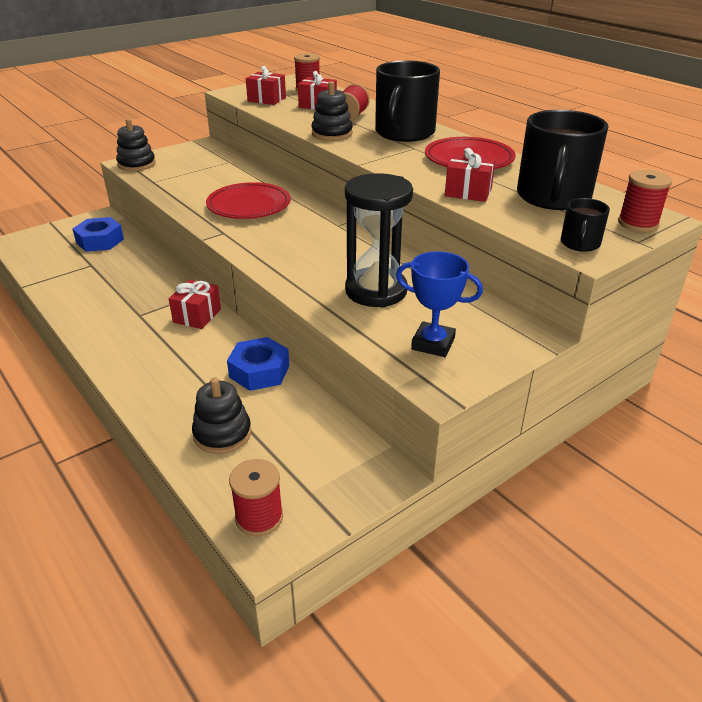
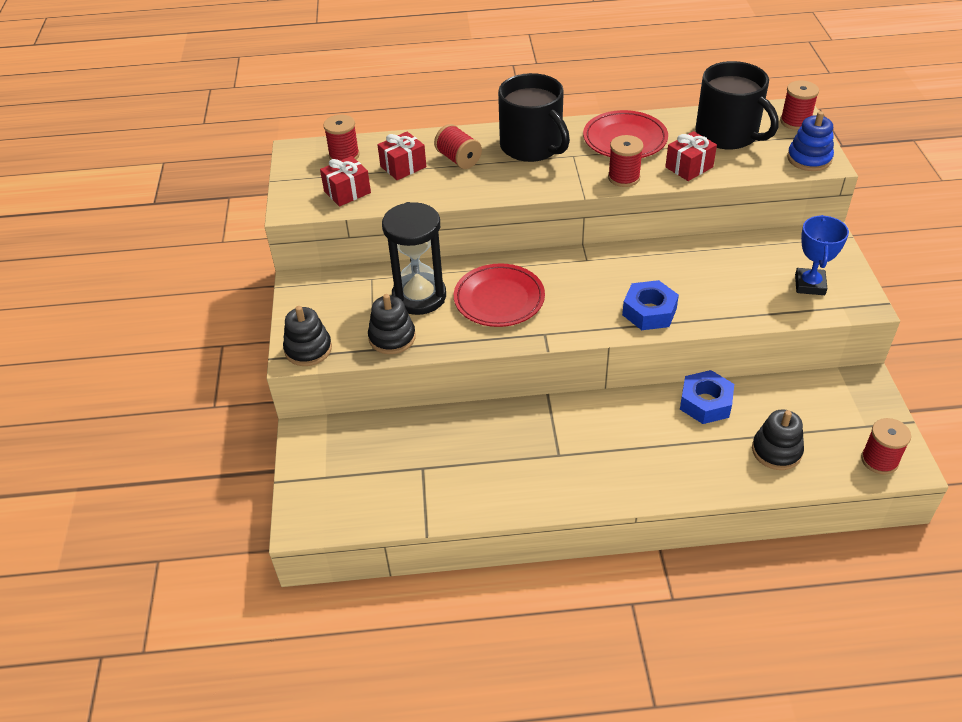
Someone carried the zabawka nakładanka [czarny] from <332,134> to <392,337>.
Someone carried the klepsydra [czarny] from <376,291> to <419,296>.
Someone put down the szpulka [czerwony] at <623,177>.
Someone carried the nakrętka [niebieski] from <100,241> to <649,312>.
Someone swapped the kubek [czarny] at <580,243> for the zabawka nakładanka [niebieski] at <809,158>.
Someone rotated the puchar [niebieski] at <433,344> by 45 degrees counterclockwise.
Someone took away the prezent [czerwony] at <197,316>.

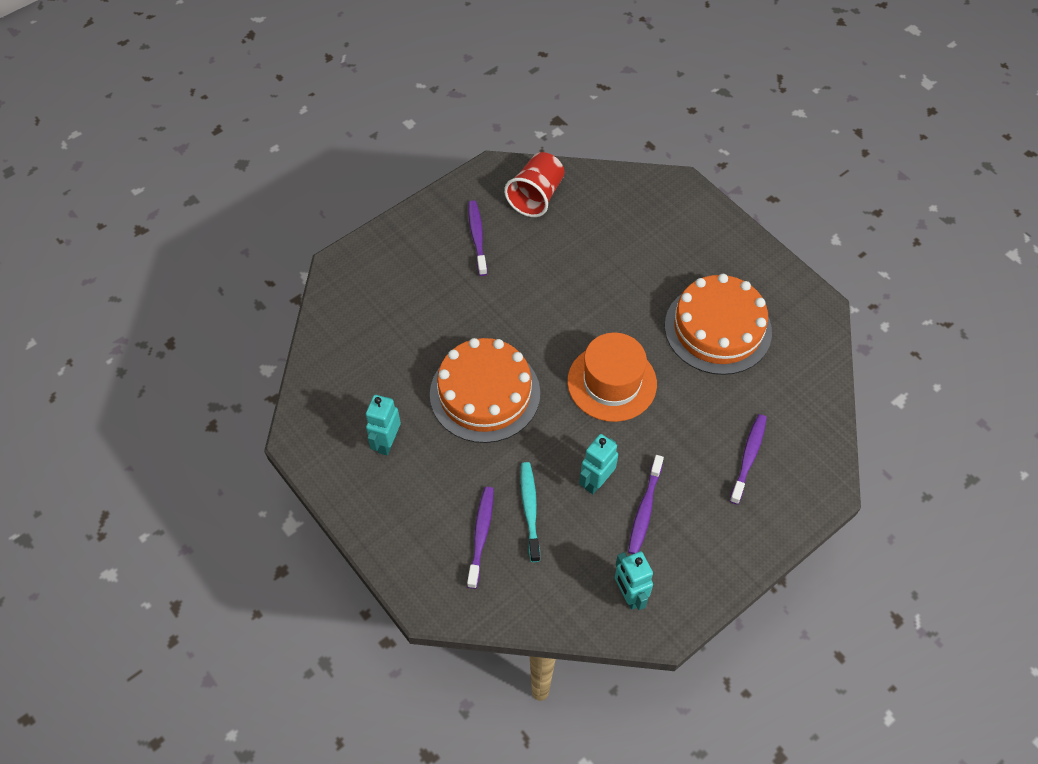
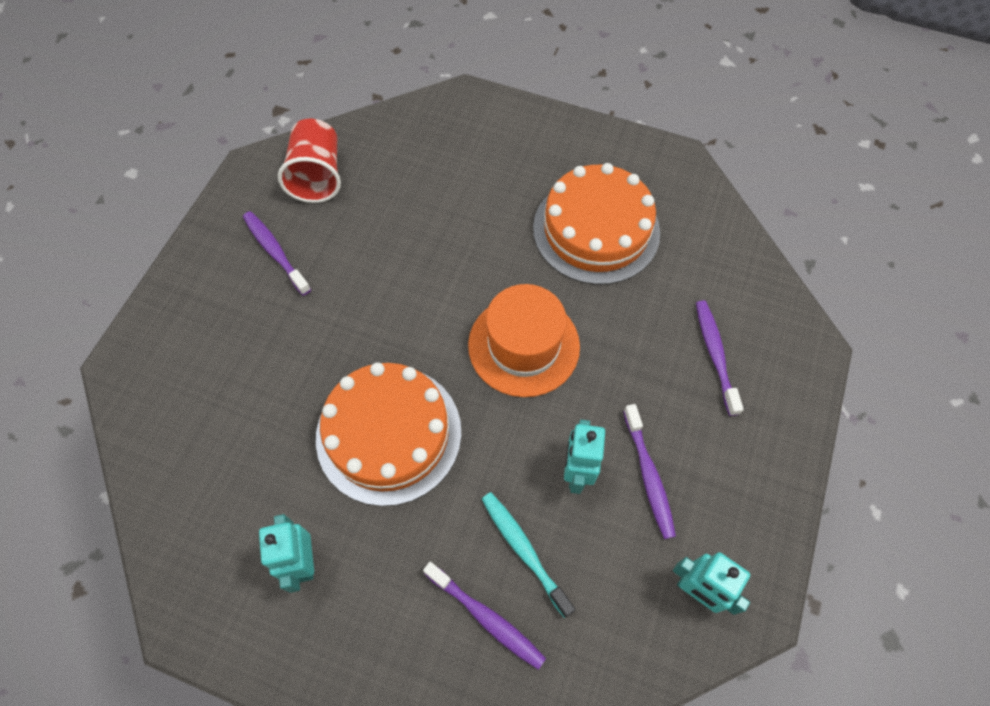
Someone rotated the szczoteczka do zębów [fioletowy] at <481,535> by 150 degrees clockwise.

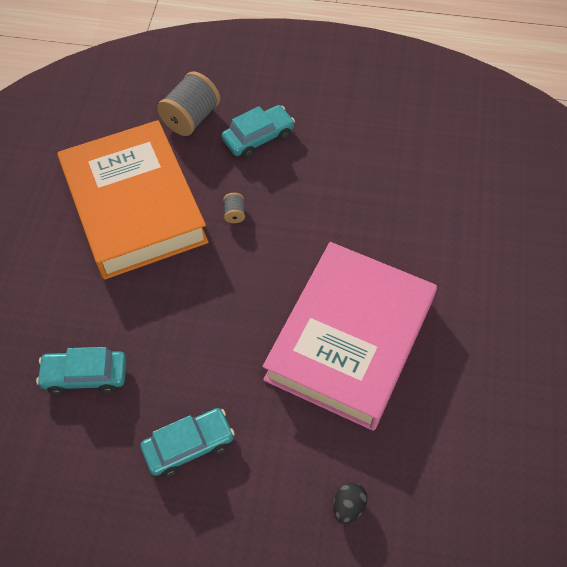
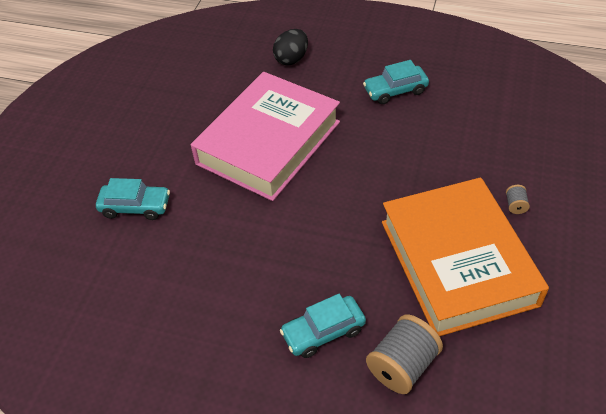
Someone carried the samochód [turkusowy] from <85,375> to <135,207>.
Someone scaled the jajko [czarny] at <348,506> by 1.53.
Someone carried the szpulka [szary] from <234,213> to <515,205>.

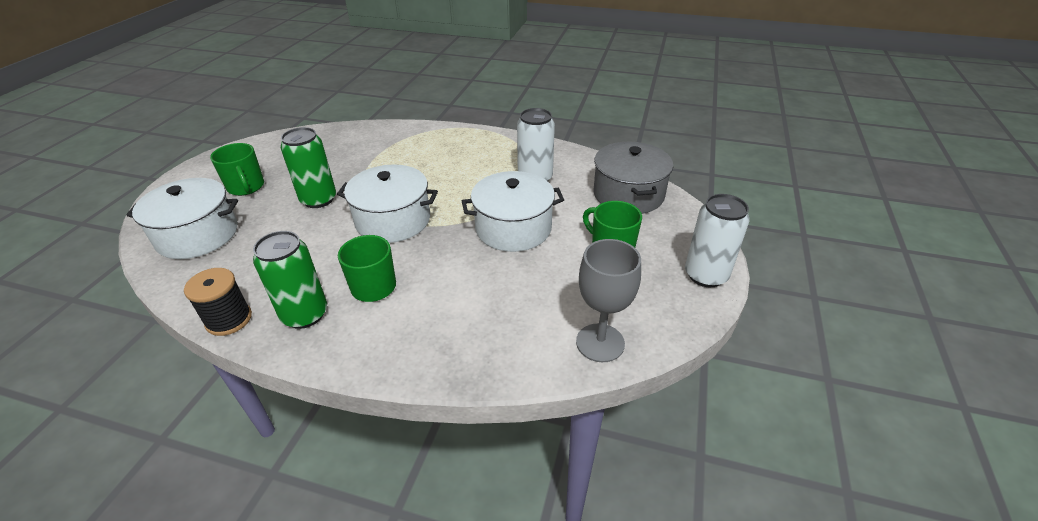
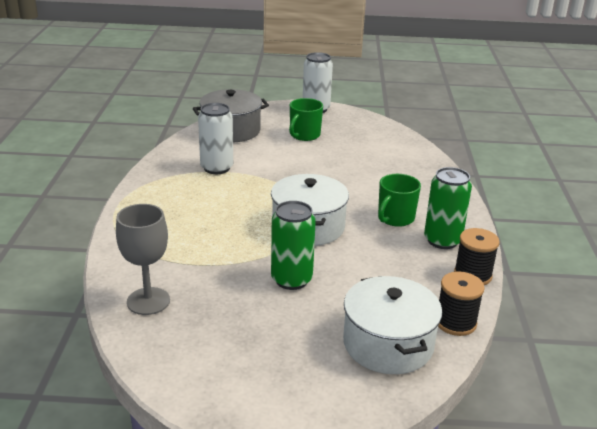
Someone carried the kielich [szary] from <600,343> to <148,301>.
Someone put down the szpulka [czarny] at <455,322>.
Someone took away the kubek [zielony] at <246,187>.
Someone took away the garnek [biały] at <513,228>.

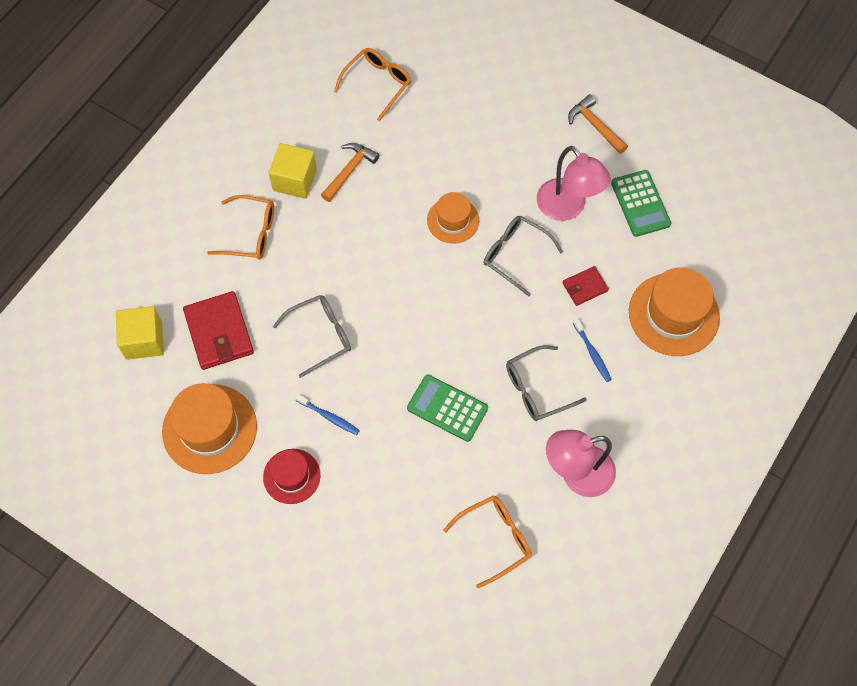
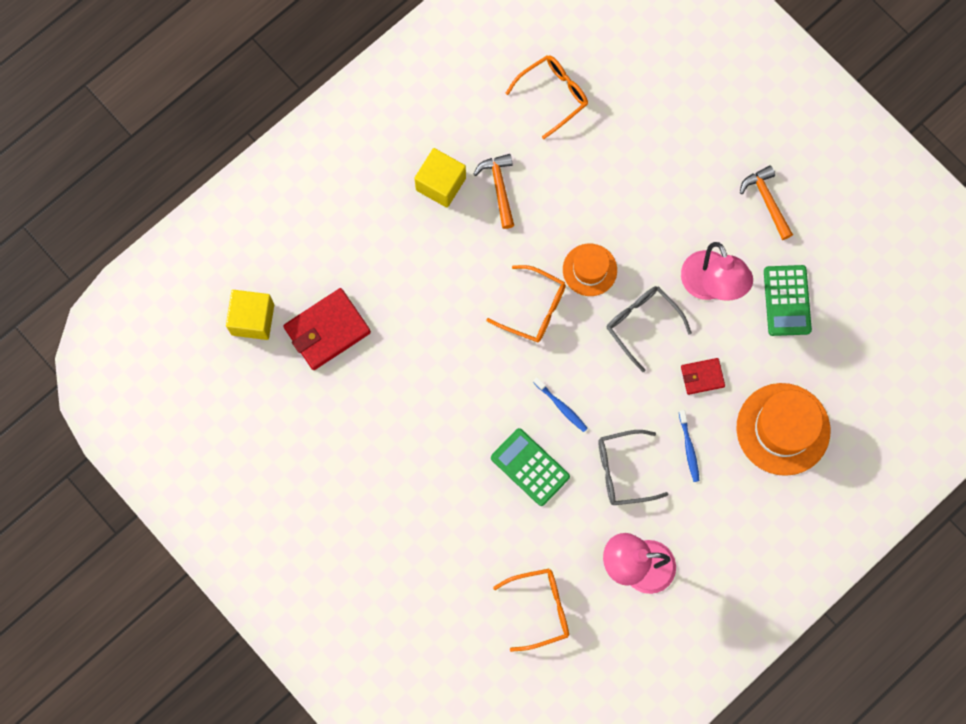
Someone rotated the portfel [czerwony] at <219,332> by 60 degrees clockwise.
Someone rotated the młotek [pomarańczowy] at <349,170> by 60 degrees counterclockwise.
Someone carried the okulary [pomarańczowy] from <250,233> to <534,309>.
Someone carried the szczoteczka do zębów [niebieski] from <329,417> to <561,406>.
Someone took away the kapelusz [pomarańczowy] at <209,429>.
Someone took away the kapelusz [czerwony] at <291,476>.
Someone took away the okulary [szary] at <320,336>.

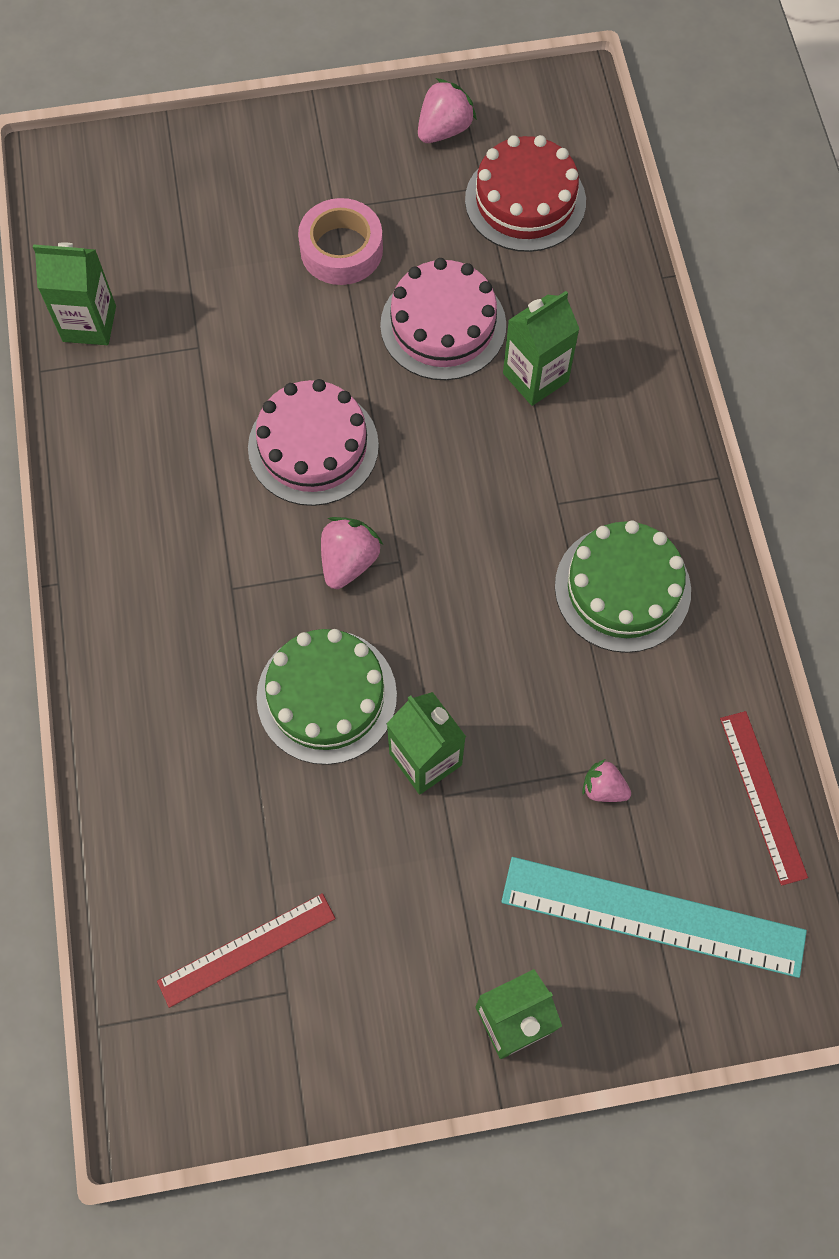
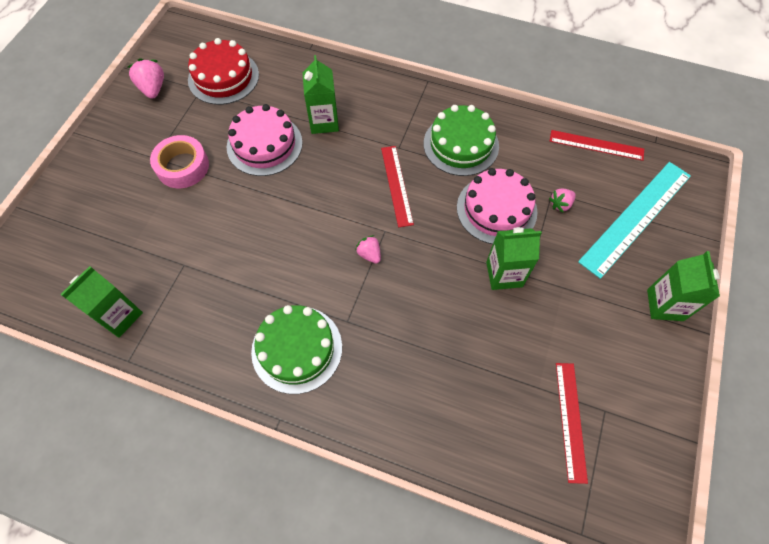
Someone carried the tort [zielony] from <326,696> to <297,349>.
Someone scaled the truskawka [różowy] at <349,561> by 0.64.
Someone put down the linijka [czerwony] at <396,185>.
Someone carried the tort [różowy] from <313,446> to <496,209>.

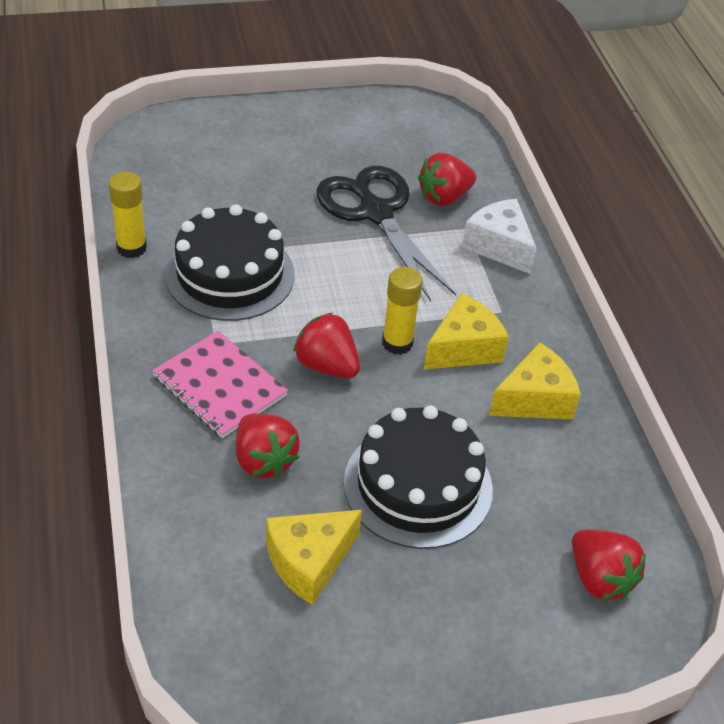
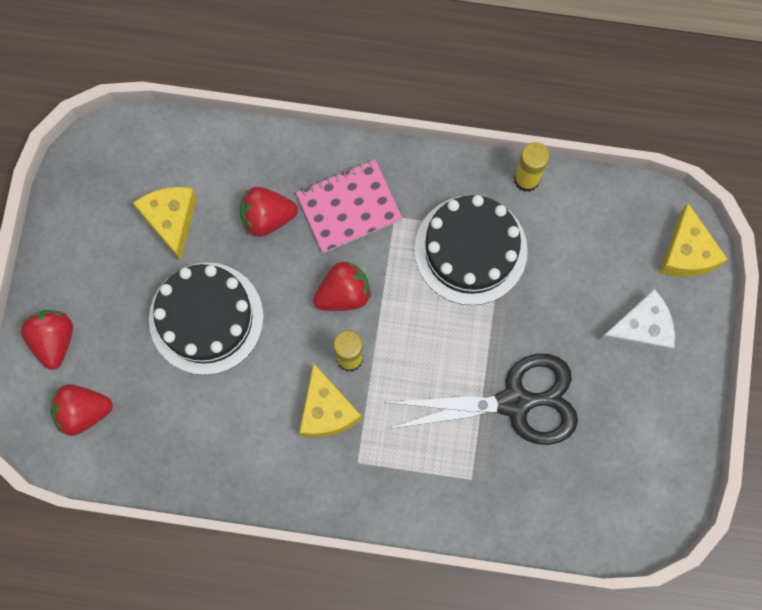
Someone carried the truskawka [czerwony] from <444,197> to <54,340>.
Someone carried the ser [biały] from <499,246> to <640,329>.
Someone carried the ser [żółty] from <534,399> to <686,253>.

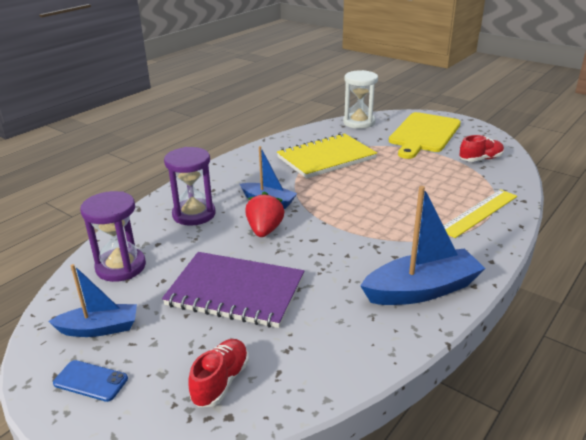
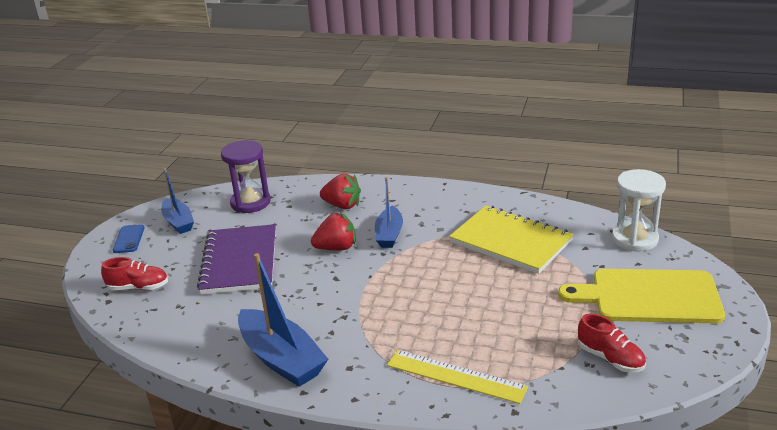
Someone swapped the klepsydra [fioletowy] at <194,214> for the truskawka [czerwony] at <342,205>.

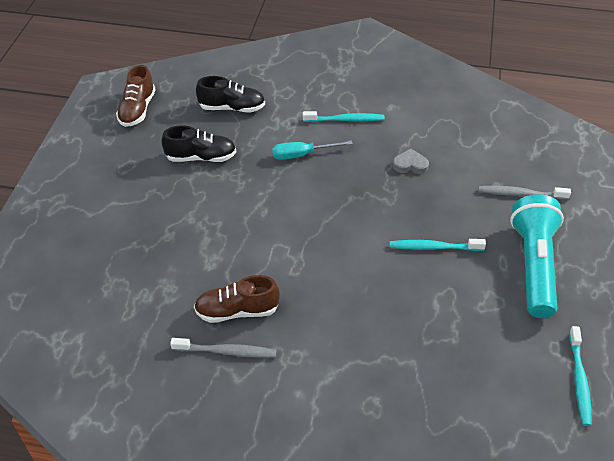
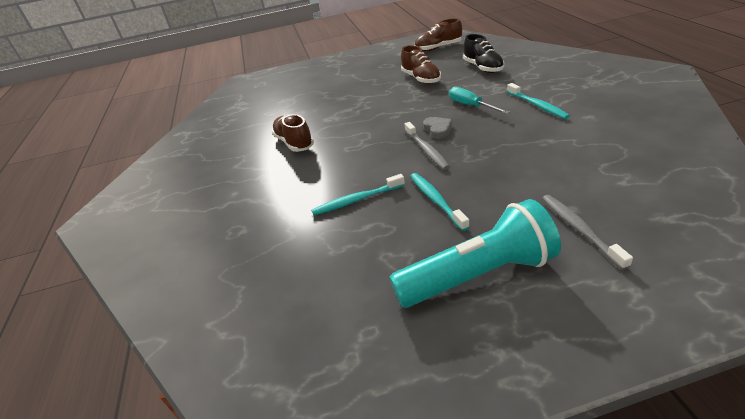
Someone carried the szczoteczka do zębów [turkusowy] from <579,380> to <356,200>.
Someone repainted the but [czarny] at <201,157>, which became the but [brązowy] at <421,79>.
Someone carried the szczoteczka do zębów [szary] from <226,351> to <426,150>.
Someone carried the serce [szary] from <410,165> to <438,129>.

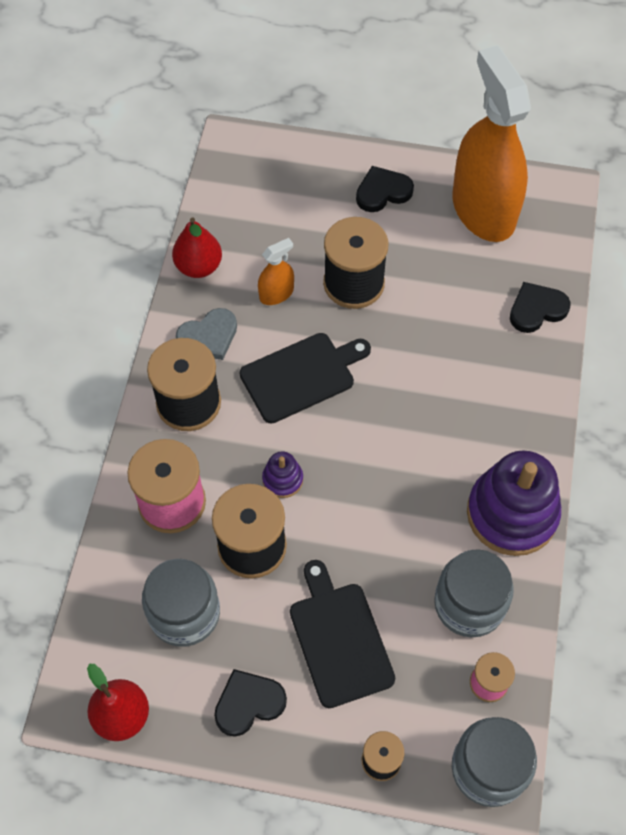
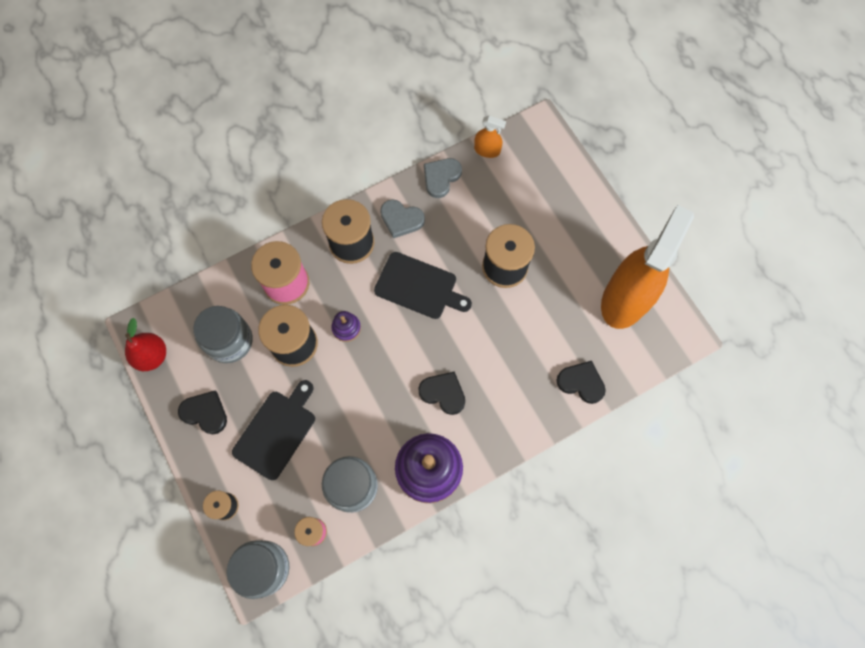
Someone carried the serce [czarny] from <382,192> to <443,393>.
Someone swapped the gruszka [czerwony] at <199,266> for the serce [szary] at <441,178>.
Someone carried the spryskiwacz [pomarańczowy] from <276,294> to <487,150>.

